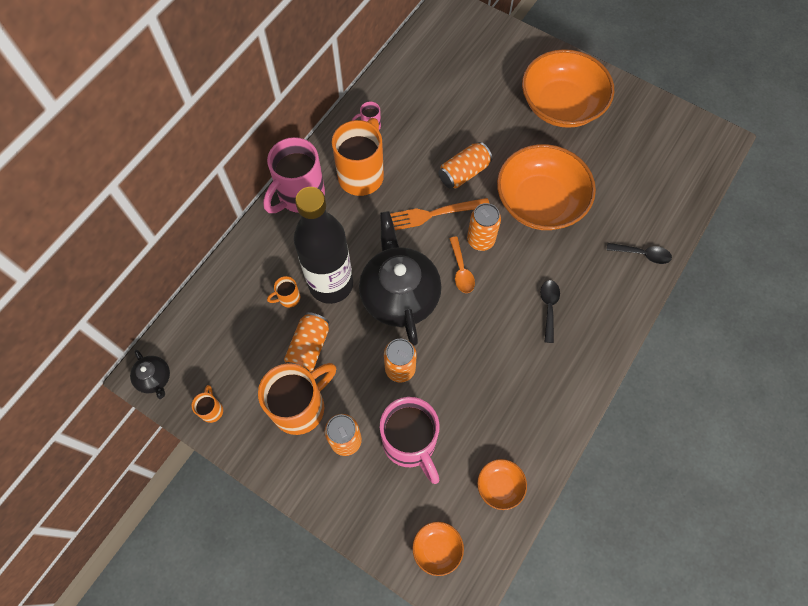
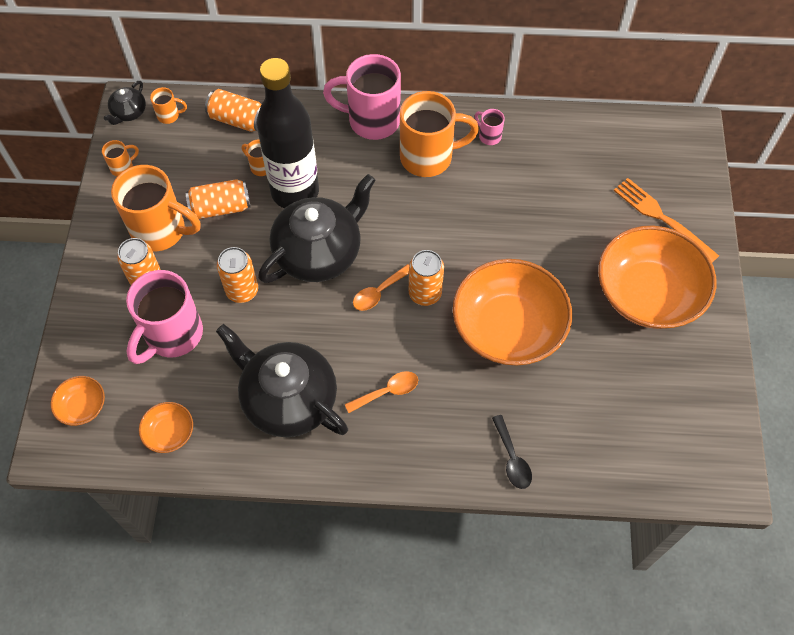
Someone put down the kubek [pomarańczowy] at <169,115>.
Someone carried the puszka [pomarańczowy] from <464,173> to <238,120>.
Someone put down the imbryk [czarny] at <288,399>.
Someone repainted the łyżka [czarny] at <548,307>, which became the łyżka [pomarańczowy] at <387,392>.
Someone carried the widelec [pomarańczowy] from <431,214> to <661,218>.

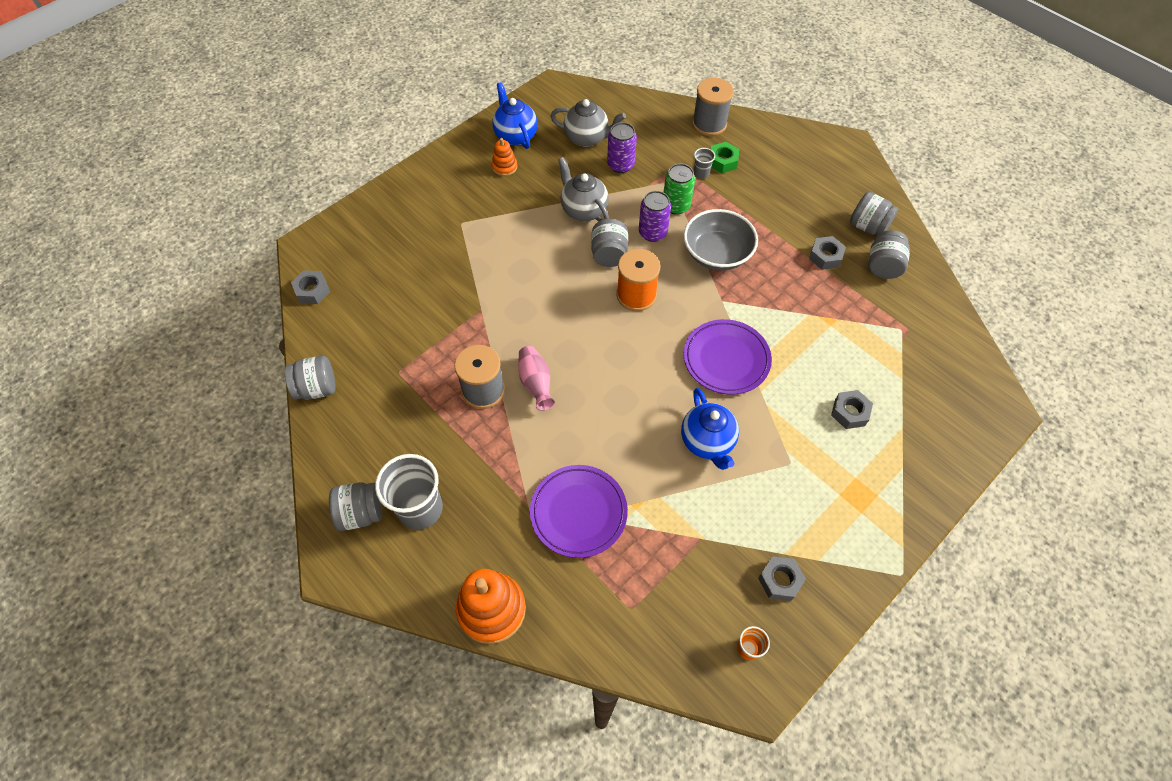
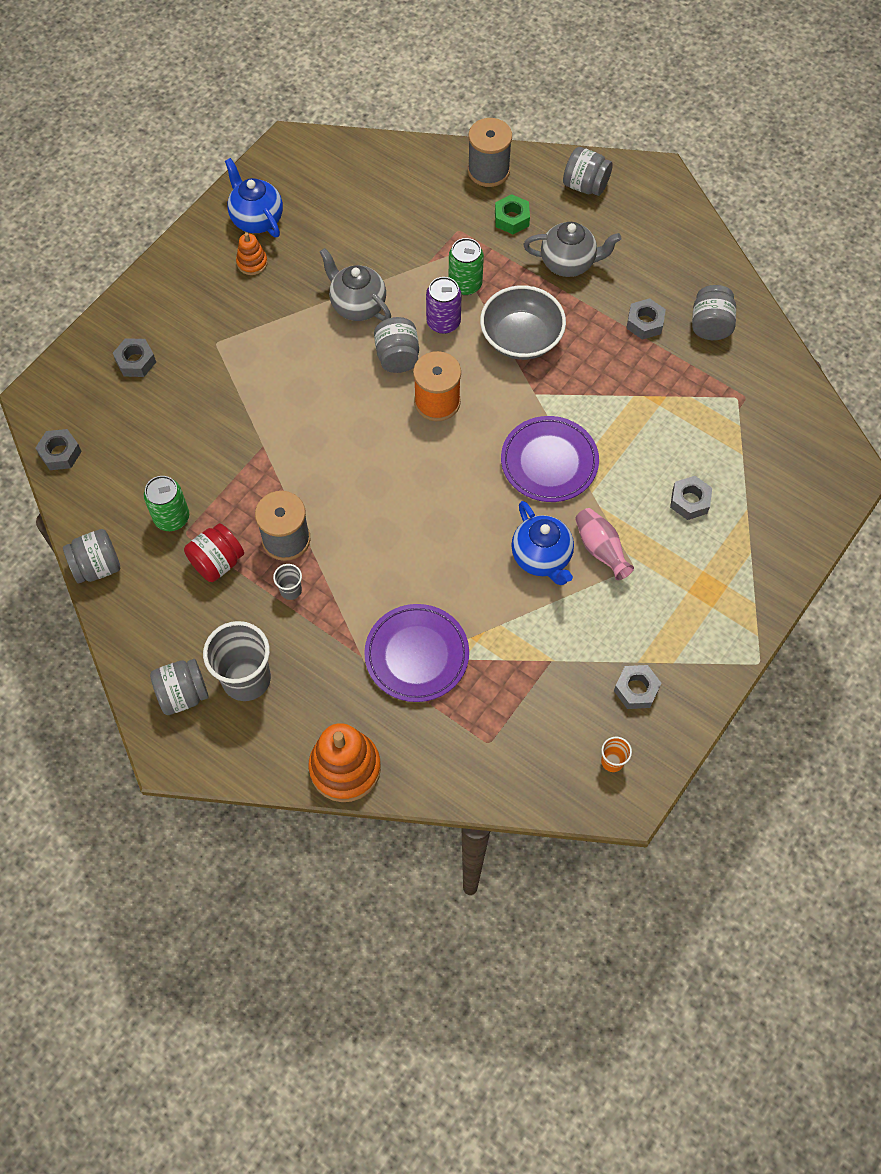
Someone put down the nakrętka [szary] at <136,361>.
Someone put down the puszka [zielony] at <172,517>.
Someone put down the słoik [czerwony] at <217,562>.
Someone carried the szklanka [szary] from <701,173> to <291,590>.
Someone carried the imbryk [szary] from <587,138> to <568,263>.
Someone carried the słoik [szary] from <868,226> to <585,185>.
Someone carried the wazon [różowy] from <536,383> to <600,549>.
Someone took away the puszka [fioletowy] at <620,165>.

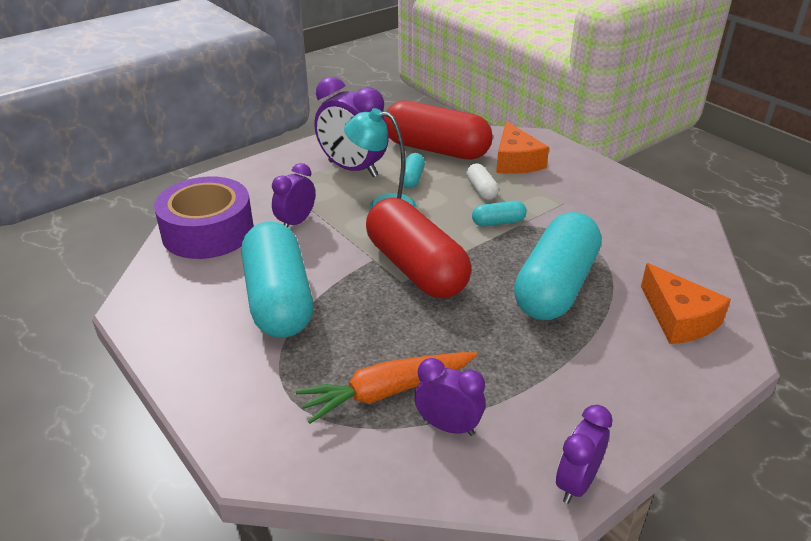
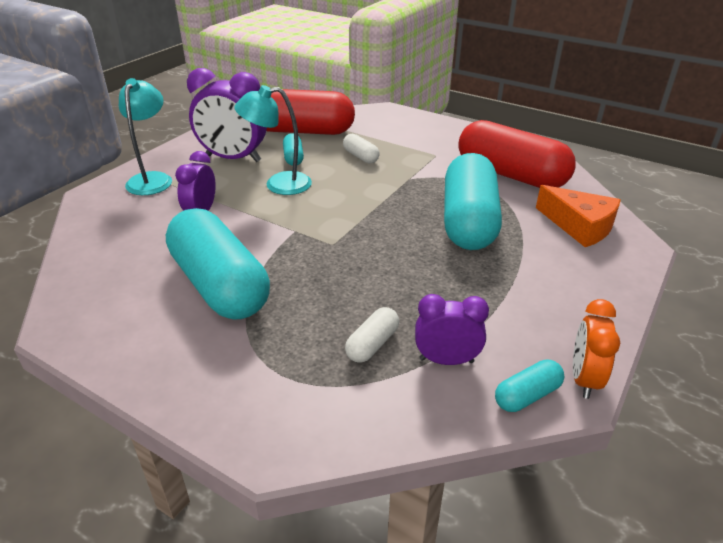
Someone put down the lampka [turkusowy] at <152,179>.
Someone swapped the marchewka [pomarańczowy] at <386,392> for the kapsułka [biały] at <372,344>.
Someone carried the kapsułka [czerwony] from <416,268> to <510,175>.
Someone carried the kapsułka [turkusowy] from <498,222> to <527,395>.
Someone repainted the budzik [fioletowy] at <576,483>, which became the budzik [pomarańczowy] at <584,379>.
Someone took away the taśma klejąca [fioletowy] at <208,232>.
Someone took away the ser [pomarańczowy] at <516,161>.

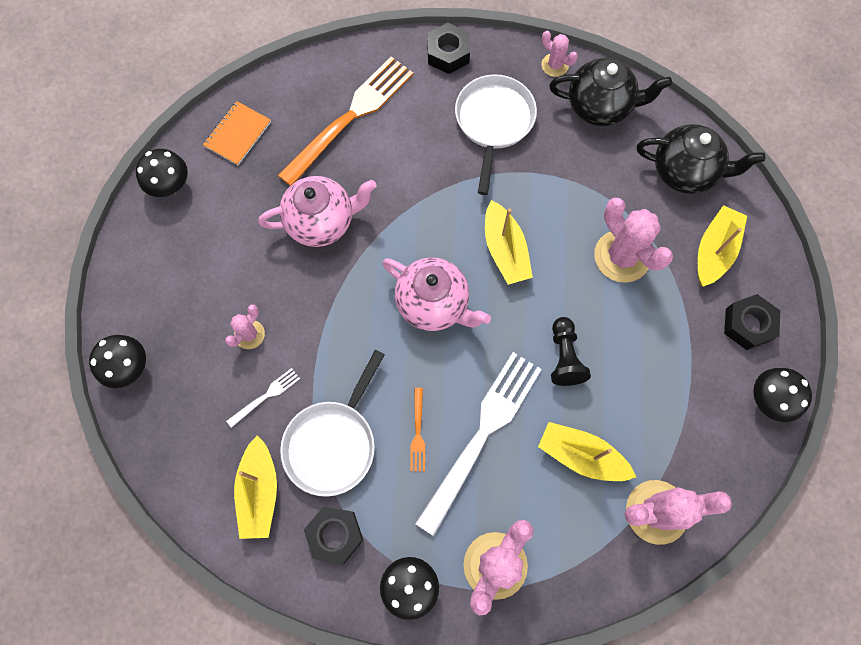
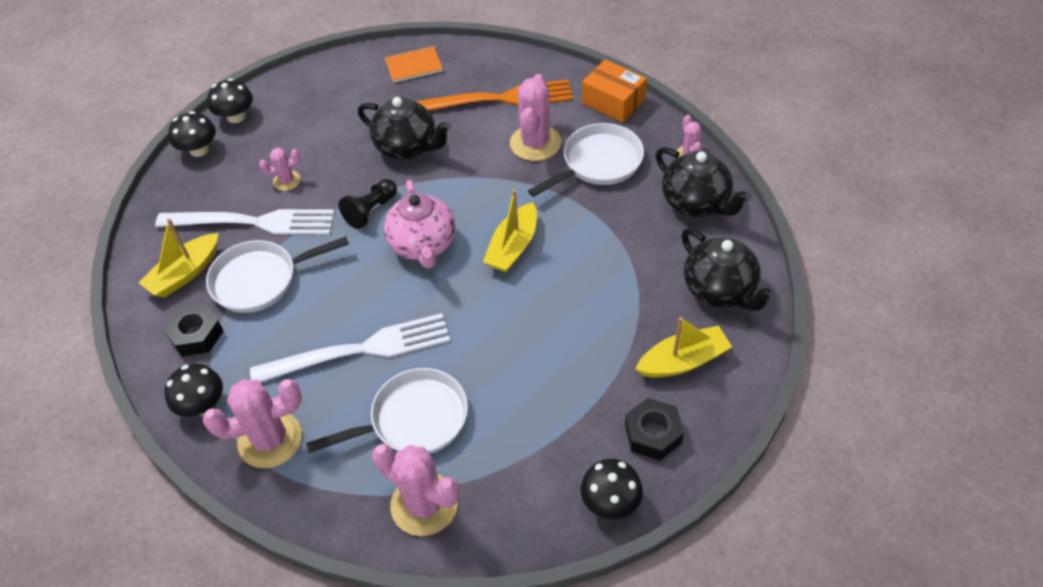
Someone scaled the widelec [biały] at <266,395> by 2.37.
Someone carried the grzyb [czarny] from <170,185> to <236,116>.
Someone swapped the łódka [żółty] at <581,455> for the patelnia [biały] at <413,420>.
Someone carried the pionek [czarny] from <564,357> to <371,210>.
Someone repainted the imbryk [różowy] at <322,221>, which became the imbryk [czarny] at <407,147>.
Someone carried the kaktus [różowy] from <622,256> to <535,143>.
Someone swapped the nakrętka [czarny] at <448,53> for the pudełko [pomarańczowy] at <613,101>.
Someone took away the widelec [pomarańczowy] at <418,433>.

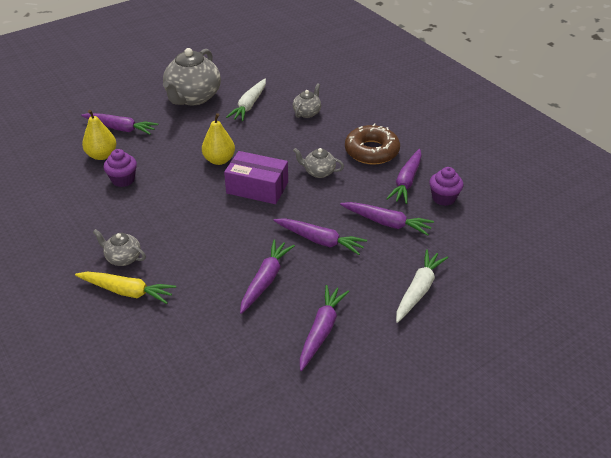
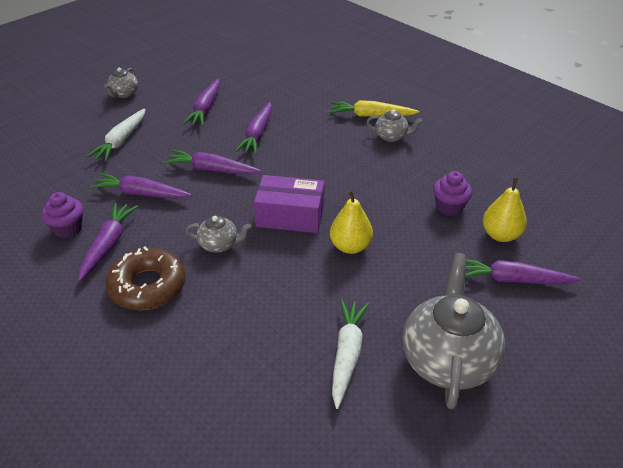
Someone carried the imbryk [szary] from <307,113> to <124,94>.

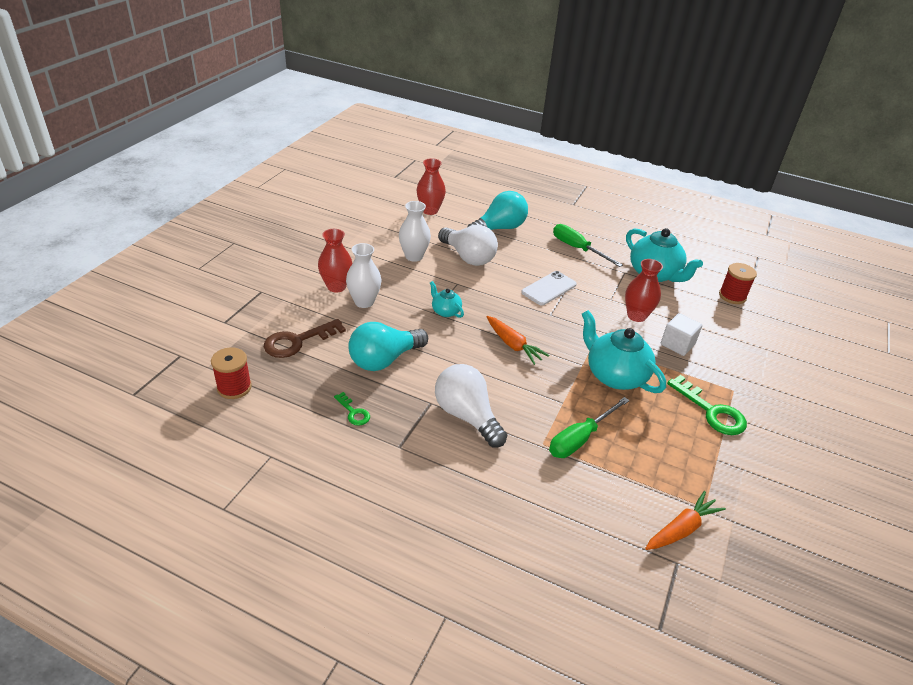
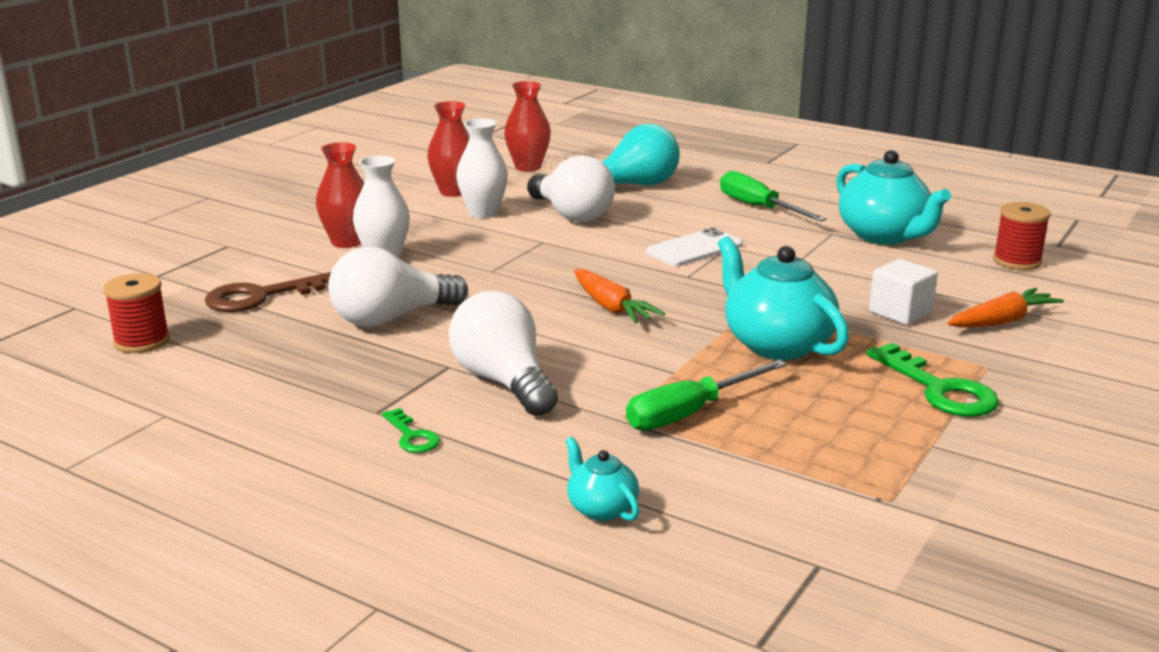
Someone repainted the żarówka [turkusowy] at <384,360>, which became the żarówka [biały] at <391,318>.
Someone carried the klucz [zielony] from <353,412> to <412,436>.
Someone carried the wazon [czerwony] from <636,316> to <453,192>.
Someone carried the imbryk [turkusowy] from <445,311> to <601,508>.
Someone carried the marchewka [pomarańczowy] from <682,529> to <1002,321>.

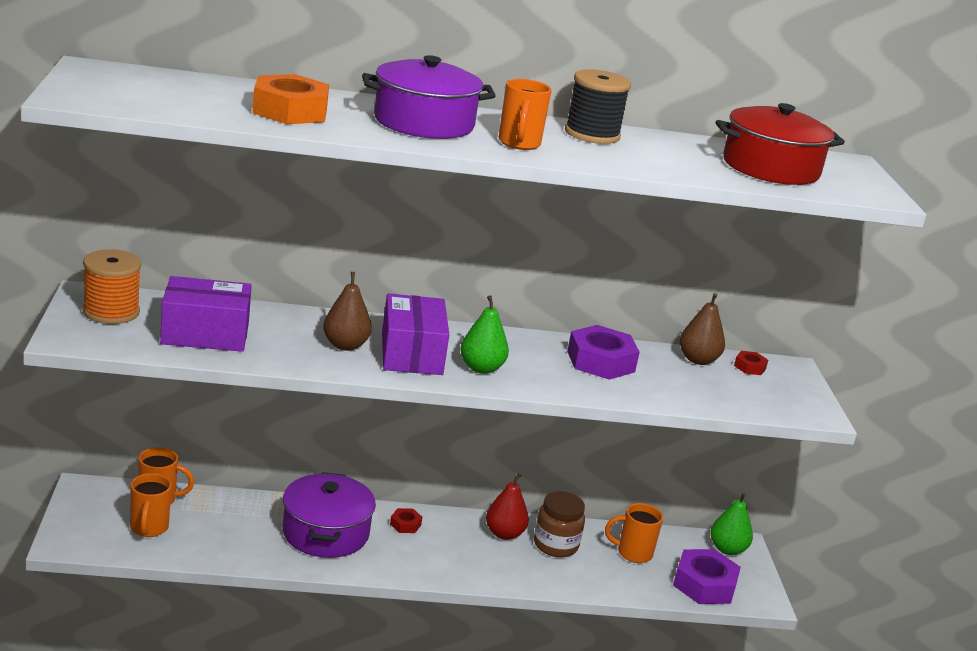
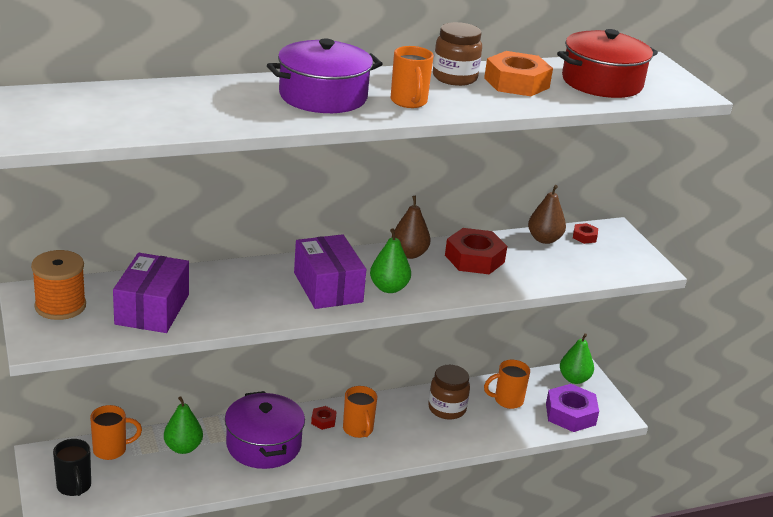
Someone put down the kubek [czarny] at <74,487>.
Someone rotated the pudełko [fioletowy] at <205,334> by 60 degrees counterclockwise.
Someone put down the gruszka [zielony] at <183,448>.
Someone carried the kubek [pomarańczowy] from <149,528> to <358,430>.
Someone carried the gruszka [brązowy] from <345,345> to <409,254>.
Someone swapped the szpulka [czarny] at <592,134> for the słoik [brązowy] at <454,78>.
Someone repainted the nakrętka [fioletowy] at <600,361>, which became the nakrętka [czerwony] at <474,259>.
Someone carried the nakrętka [pomarańczowy] from <290,111> to <516,83>.
Someone took away the gruszka [czerwony] at <504,534>.

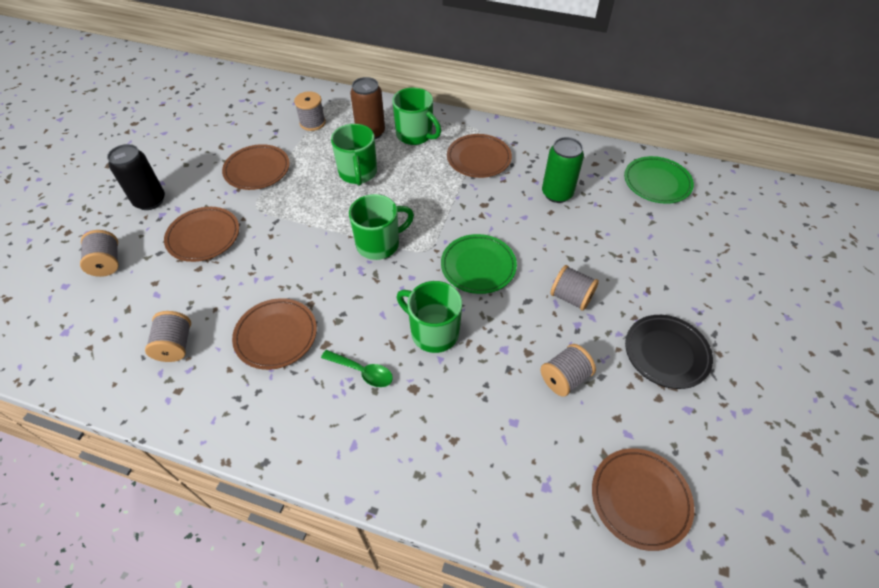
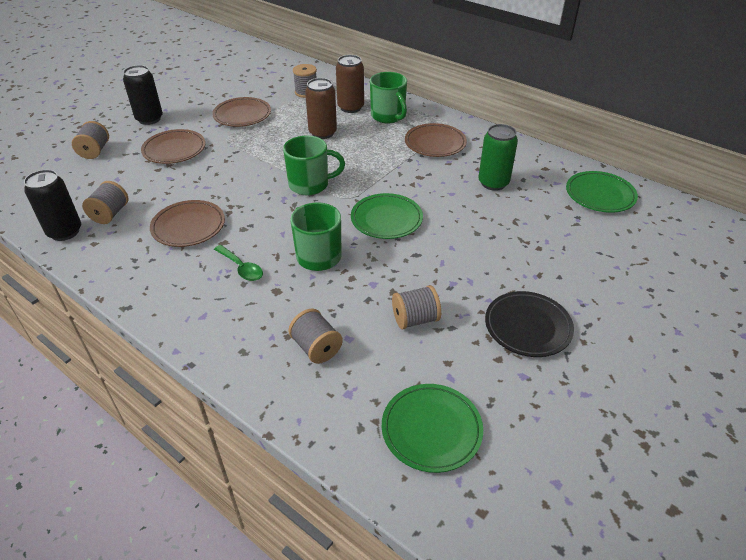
Someone put down the puszka [czarny] at <65,232>.
Someone carried the szpulka [szary] from <571,297> to <316,348>.
Someone swapped the kubek [zielony] at <358,173> for the puszka [brązowy] at <322,133>.
Someone repainted the talerz [brązowy] at <640,499>, which became the talerz [zielony] at <431,429>.

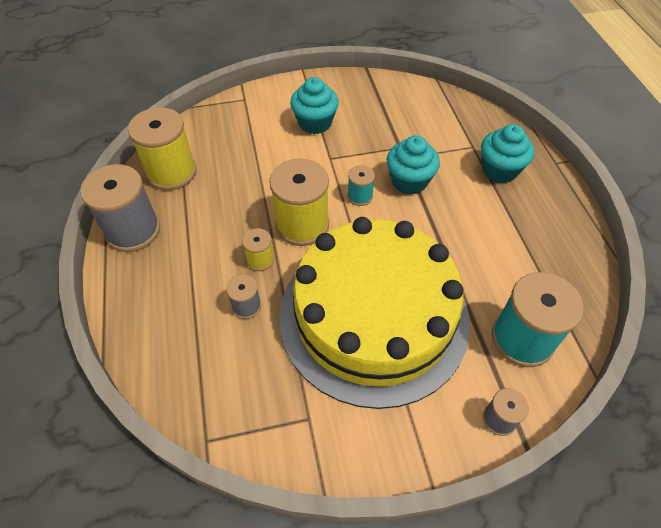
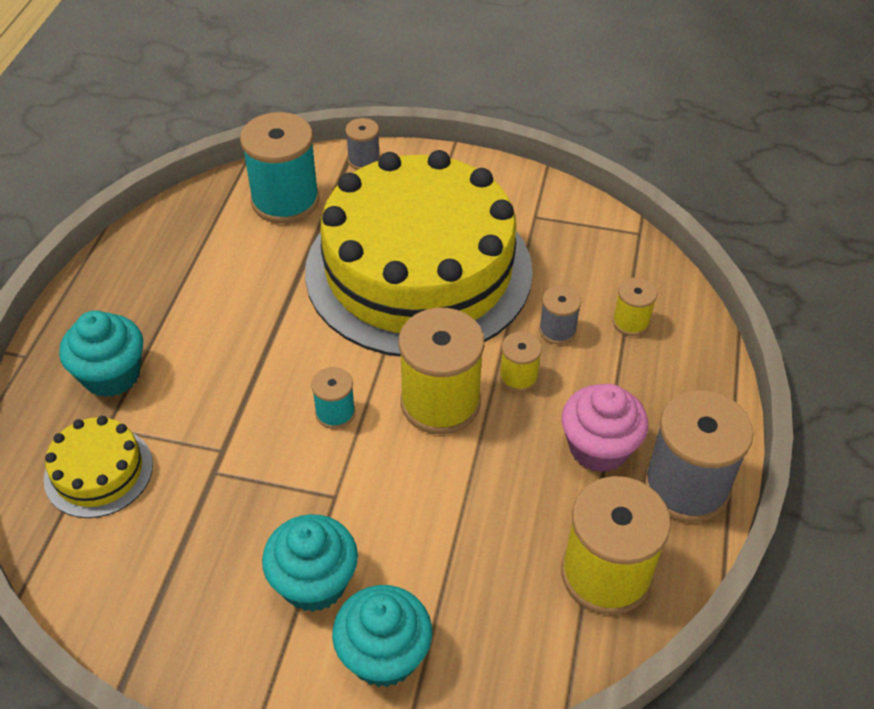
Someone put down the tort [żółty] at <99,472>.
Someone carried the muffinka [turkusowy] from <409,181> to <384,655>.
Someone put down the muffinka [różowy] at <598,448>.
Someone put down the szpulka [żółty] at <631,322>.

